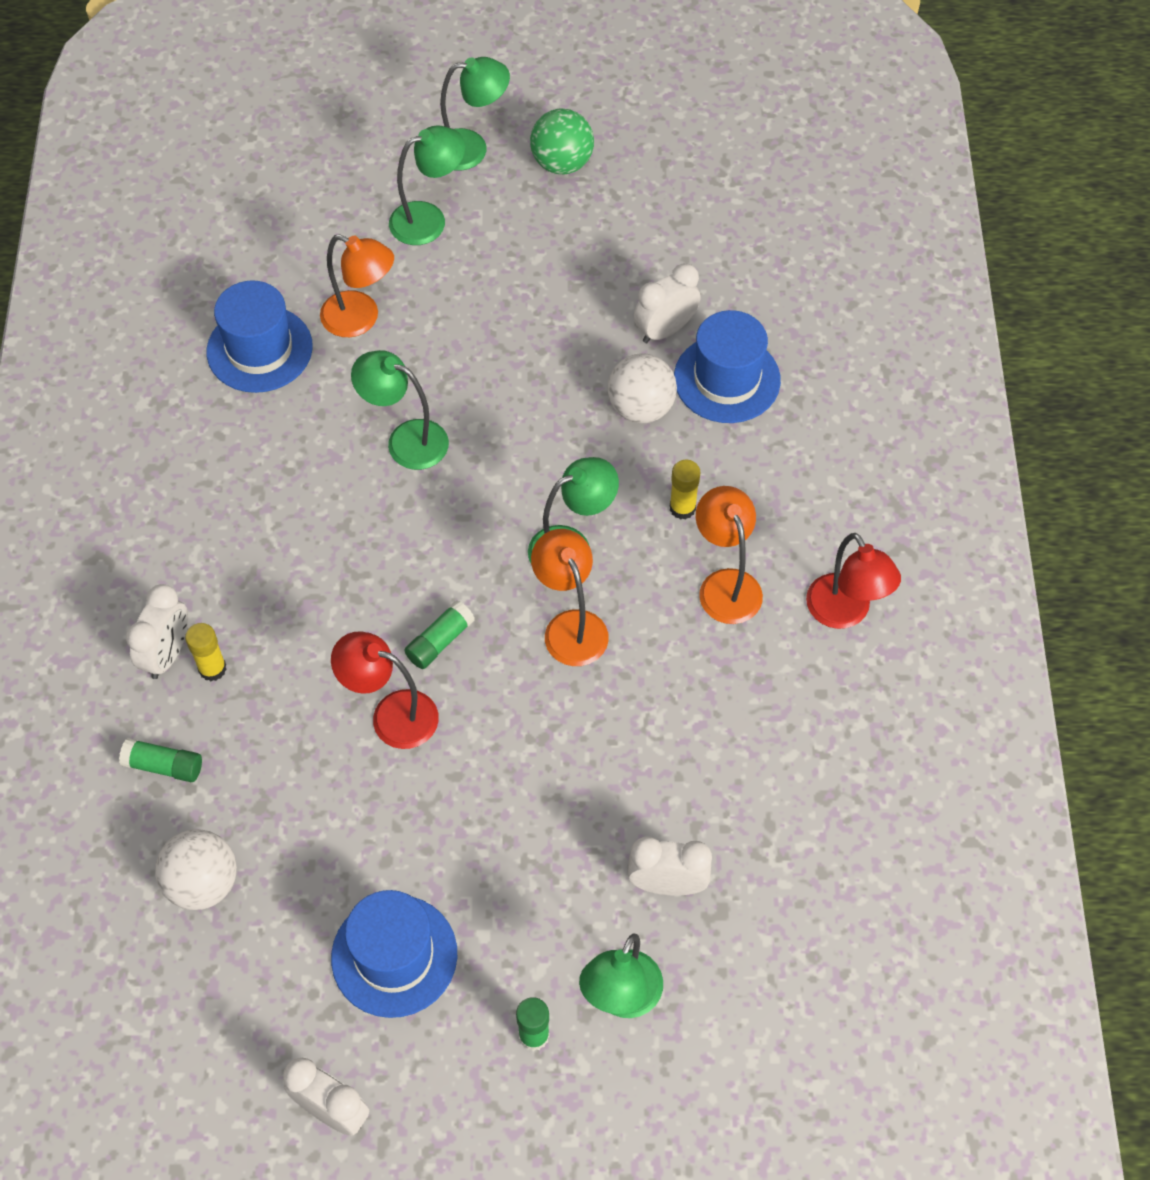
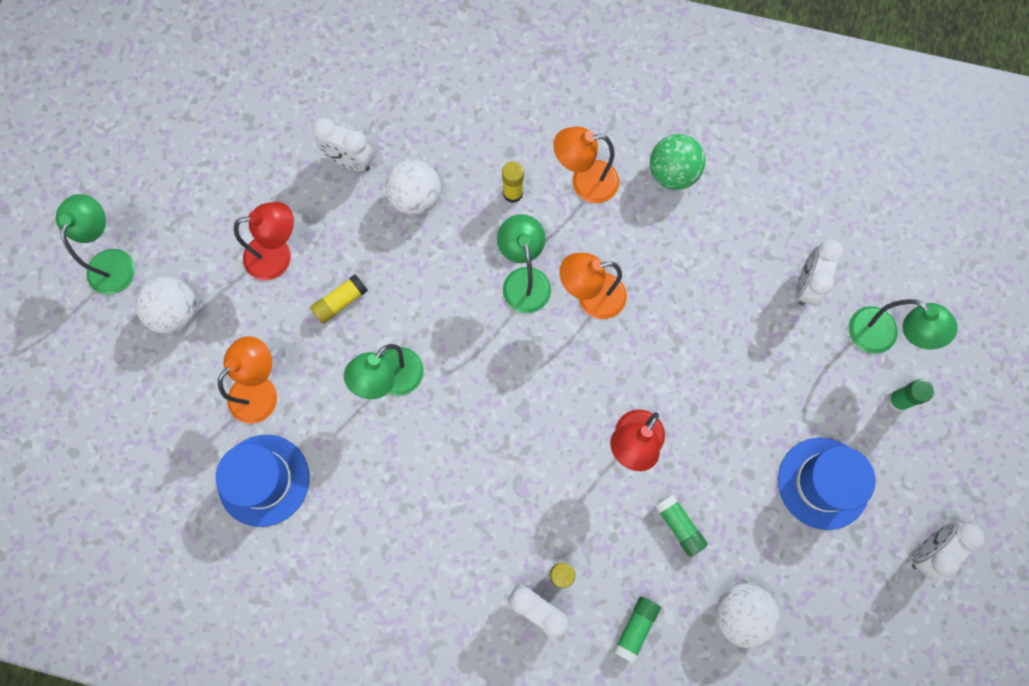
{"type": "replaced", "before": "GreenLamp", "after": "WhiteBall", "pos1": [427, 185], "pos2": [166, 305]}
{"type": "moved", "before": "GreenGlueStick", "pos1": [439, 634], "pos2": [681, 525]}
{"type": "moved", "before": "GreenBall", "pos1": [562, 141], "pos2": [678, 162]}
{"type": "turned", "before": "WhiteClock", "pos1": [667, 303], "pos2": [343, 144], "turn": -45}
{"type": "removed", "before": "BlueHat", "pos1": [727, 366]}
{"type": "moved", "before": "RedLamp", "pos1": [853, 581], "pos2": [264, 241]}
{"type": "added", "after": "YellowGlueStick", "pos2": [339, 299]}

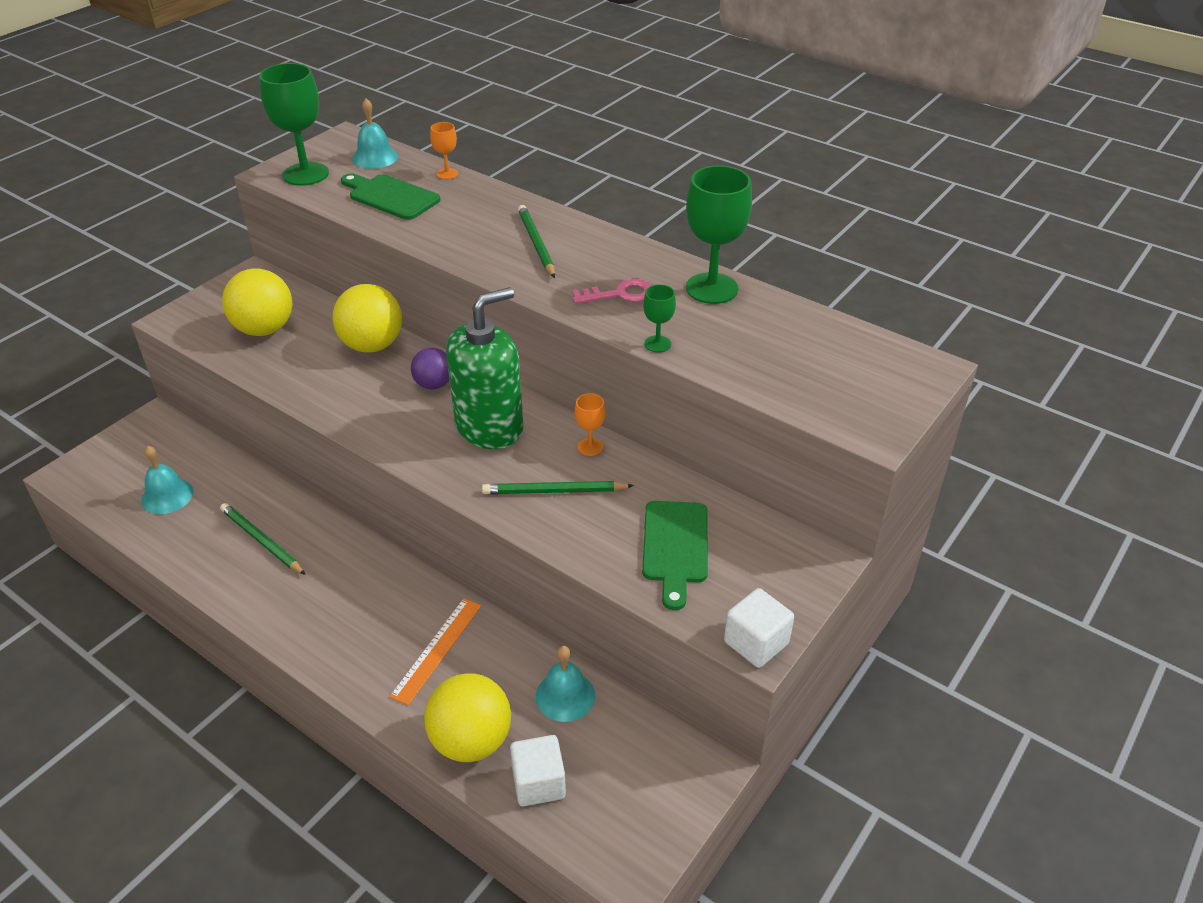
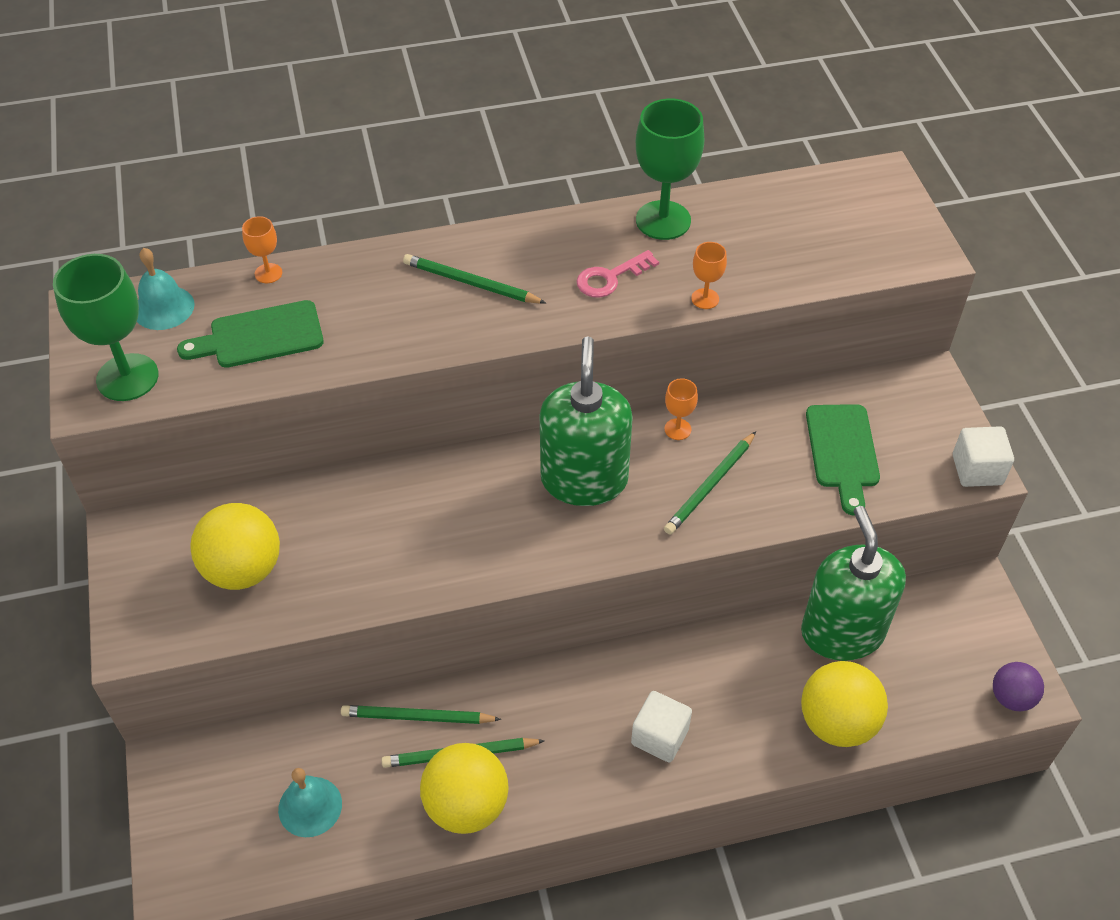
{"type": "moved", "before": "YellowBall", "pos1": [367, 318], "pos2": [464, 788]}
{"type": "removed", "before": "OrangeRuler", "pos1": [435, 651]}
{"type": "moved", "before": "PurpleBall", "pos1": [430, 368], "pos2": [1018, 686]}
{"type": "moved", "before": "WhiteCube", "pos1": [538, 770], "pos2": [661, 726]}
{"type": "replaced", "before": "TurquoiseBell", "after": "GreenSoapDispenser", "pos1": [565, 684], "pos2": [853, 583]}
{"type": "turned", "before": "PinkKey", "pos1": [612, 291], "pos2": [617, 274], "turn": -150}
{"type": "turned", "before": "GreenCuttingBoard", "pos1": [675, 555], "pos2": [843, 460], "turn": 45}
{"type": "recoloured", "before": "GreenGoblet", "after": "OrangeGoblet", "pos1": [659, 318], "pos2": [709, 275]}
{"type": "added", "after": "GreenPencil", "pos2": [421, 714]}

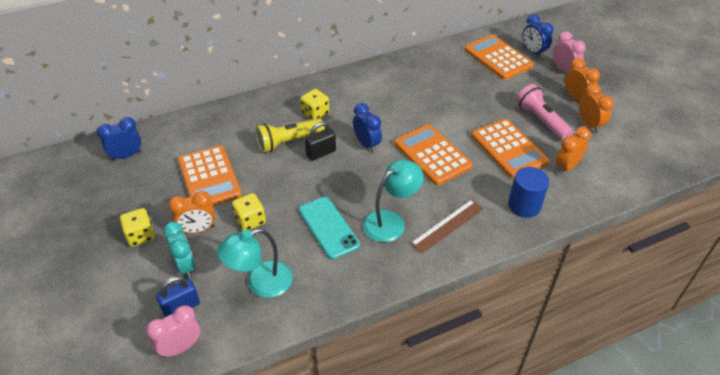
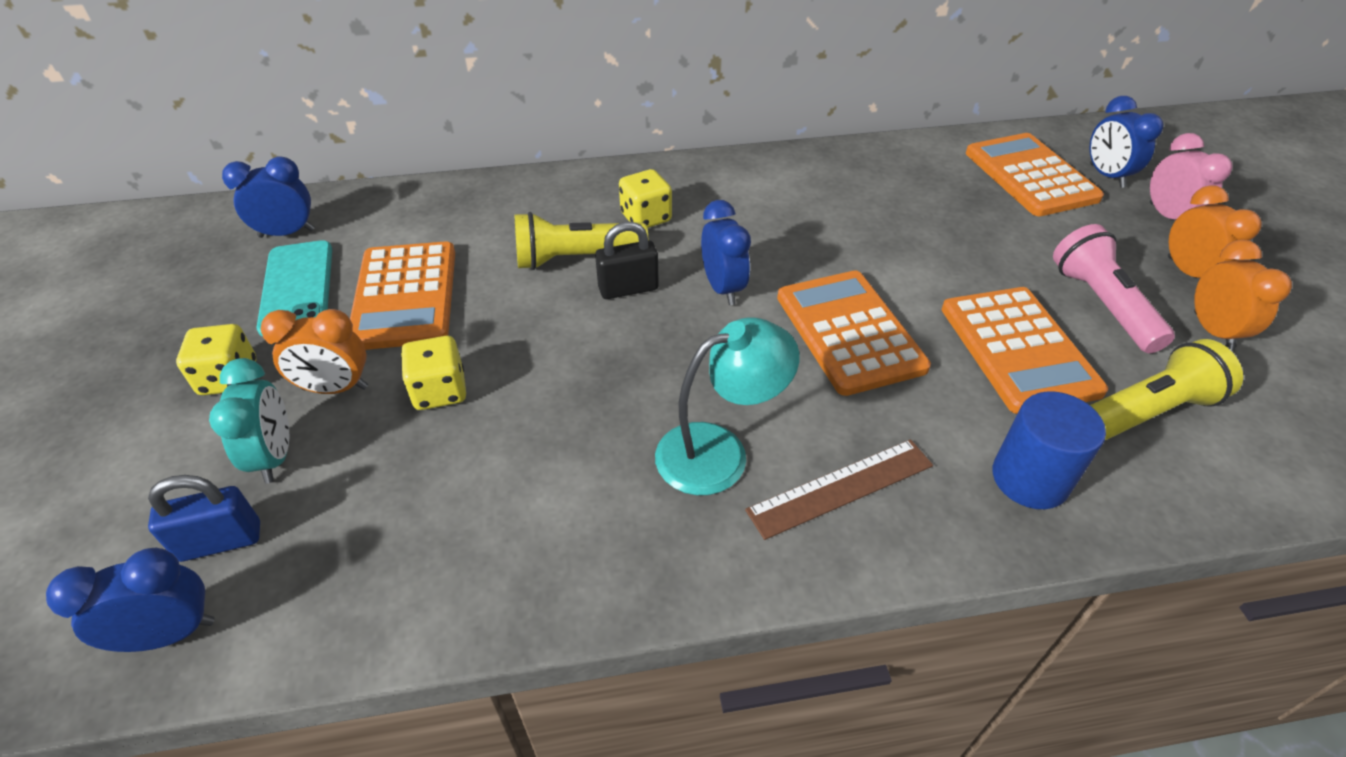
{"type": "recoloured", "before": "PinkClock", "after": "BlueClock", "pos1": [173, 331], "pos2": [130, 600]}
{"type": "removed", "before": "TurquoiseLamp", "pos1": [255, 263]}
{"type": "moved", "before": "TurquoisePhone", "pos1": [329, 228], "pos2": [294, 288]}
{"type": "replaced", "before": "OrangeClock", "after": "YellowFlashlight", "pos1": [573, 150], "pos2": [1166, 389]}

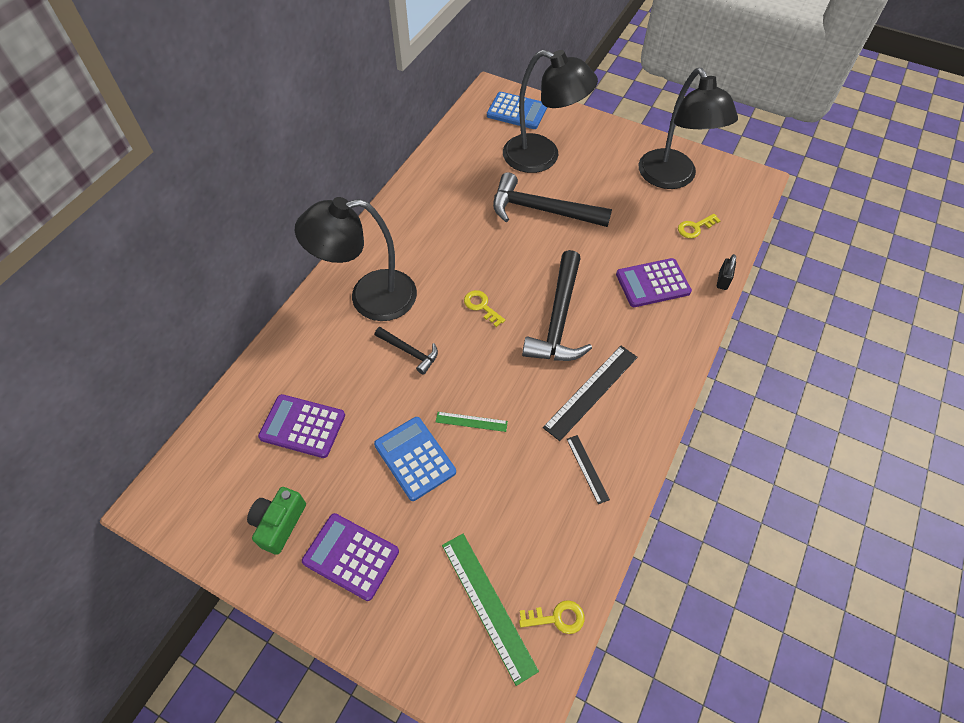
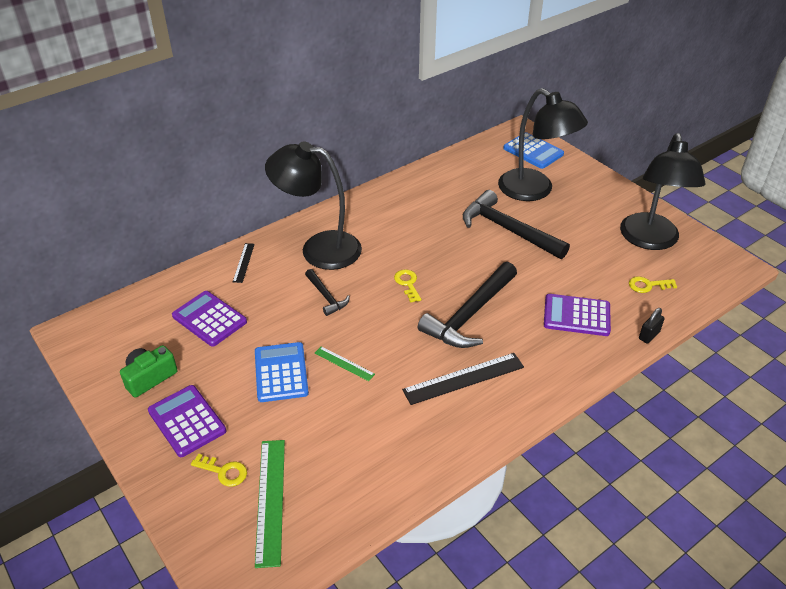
{"type": "moved", "before": "YellowKey", "pos1": [552, 617], "pos2": [219, 470]}
{"type": "moved", "before": "BlackRuler", "pos1": [588, 469], "pos2": [244, 263]}

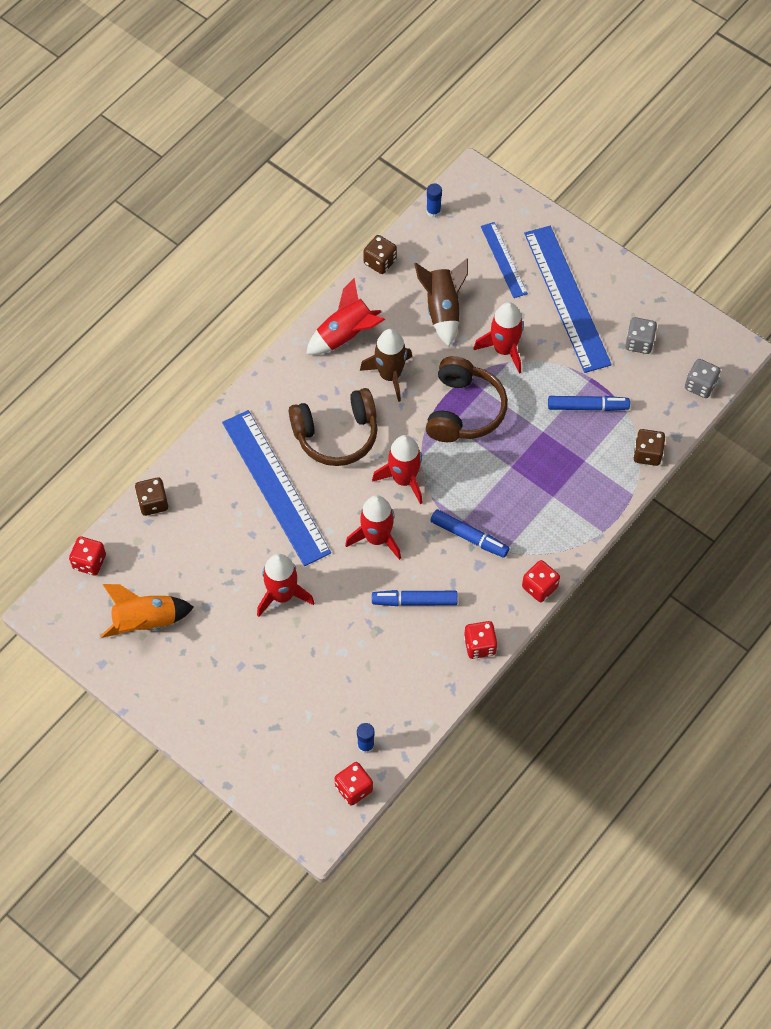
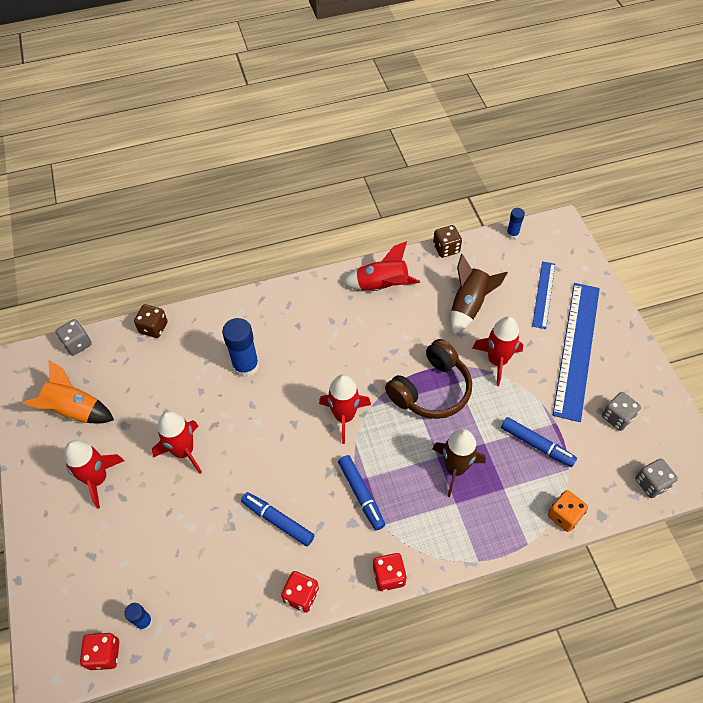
{"type": "recoloured", "before": "RedDice", "after": "GreyDice", "pos1": [87, 556], "pos2": [73, 337]}
{"type": "replaced", "before": "BlueRuler", "after": "BlueGlueStick", "pos1": [276, 488], "pos2": [240, 348]}
{"type": "removed", "before": "BrownHeadphones", "pos1": [333, 427]}
{"type": "moved", "before": "RedRocket", "pos1": [373, 527], "pos2": [94, 474]}
{"type": "moved", "before": "BrownRocket", "pos1": [386, 365], "pos2": [459, 463]}
{"type": "recoloured", "before": "BrownDice", "after": "OrangeDice", "pos1": [649, 447], "pos2": [568, 511]}

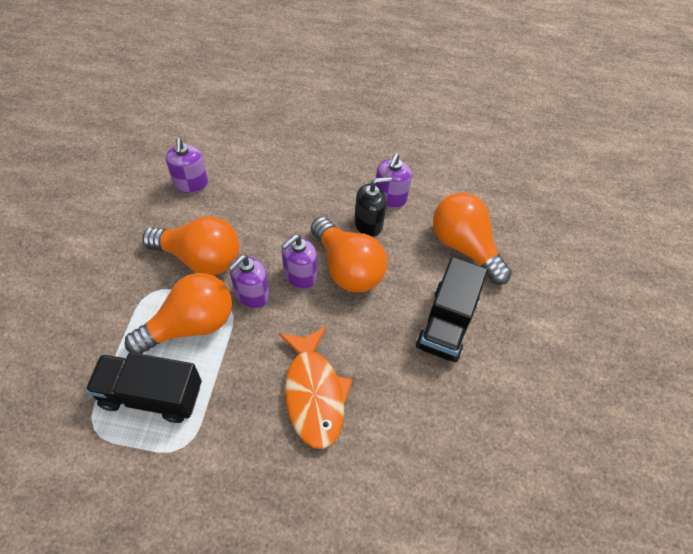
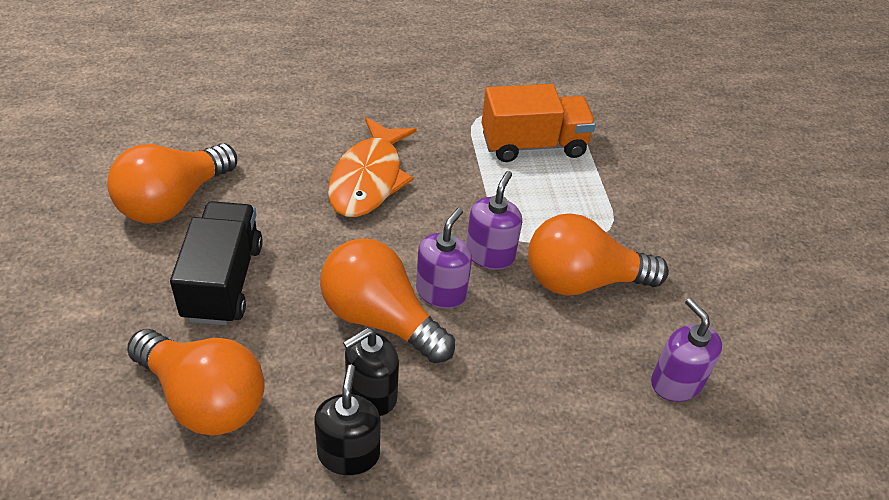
{"type": "recoloured", "before": "BlackTruck", "after": "OrangeTruck", "pos1": [143, 387], "pos2": [538, 123]}
{"type": "moved", "before": "OrangeLightBulb", "pos1": [178, 313], "pos2": [172, 183]}
{"type": "turned", "before": "OrangeFish", "pos1": [315, 387], "pos2": [372, 167], "turn": -135}
{"type": "recoloured", "before": "PurpleSoapDispenser", "after": "BlackSoapDispenser", "pos1": [394, 181], "pos2": [347, 420]}

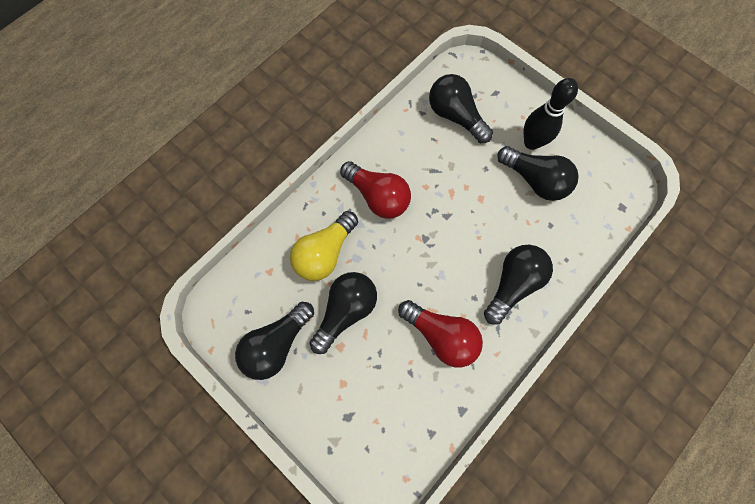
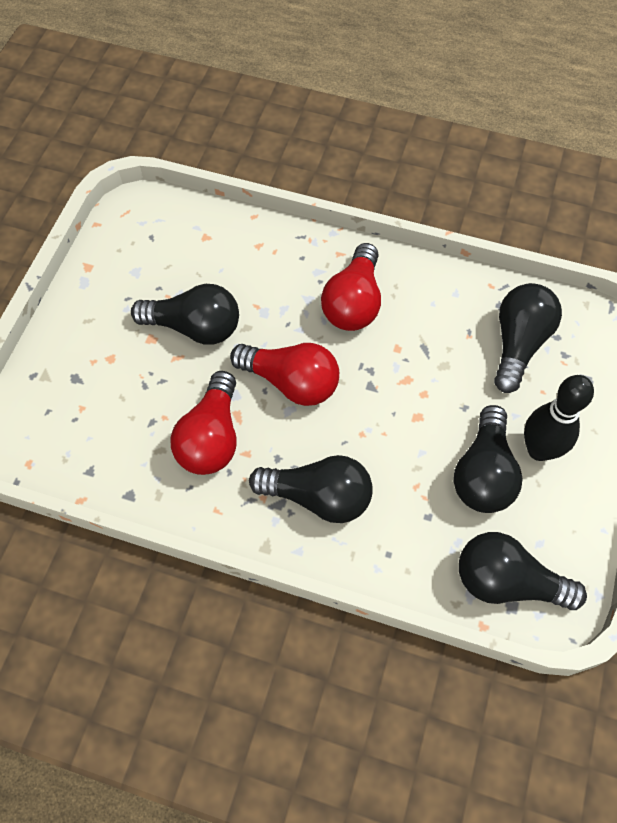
{"type": "moved", "before": "BlackLightBulb", "pos1": [274, 341], "pos2": [523, 571]}
{"type": "removed", "before": "YellowLightBulb", "pos1": [324, 246]}
{"type": "added", "after": "RedLightBulb", "pos2": [284, 374]}

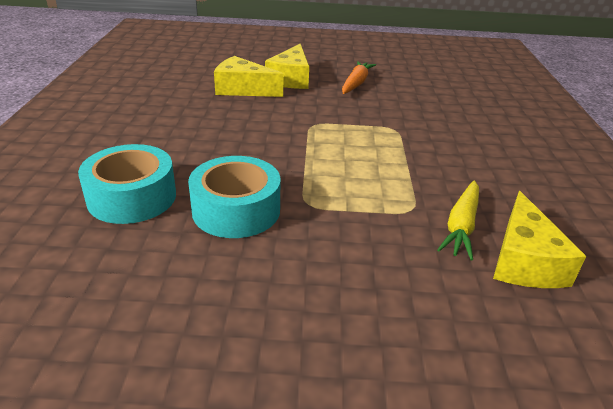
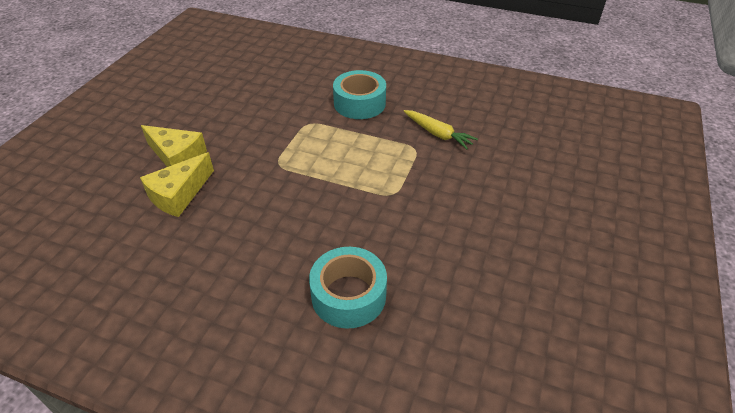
{"type": "moved", "before": "TurquoiseTape", "pos1": [234, 197], "pos2": [359, 94]}
{"type": "removed", "before": "OrangeCarrot", "pos1": [359, 77]}
{"type": "removed", "before": "YellowCheese", "pos1": [539, 239]}

